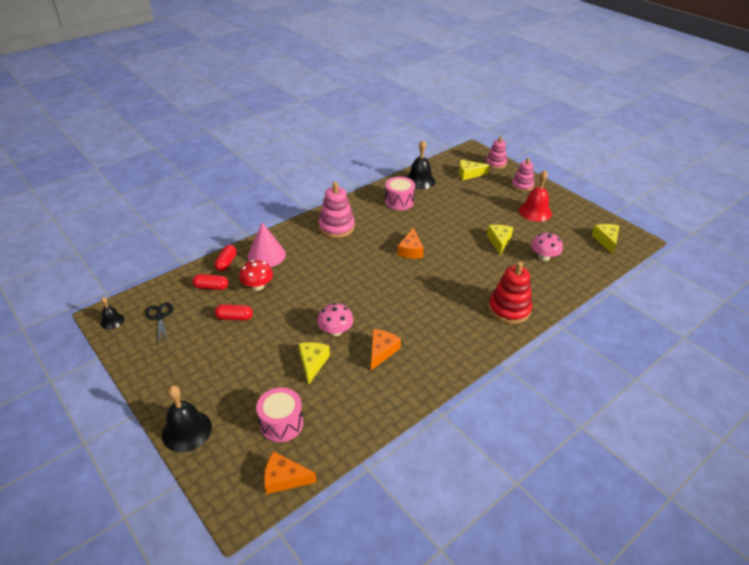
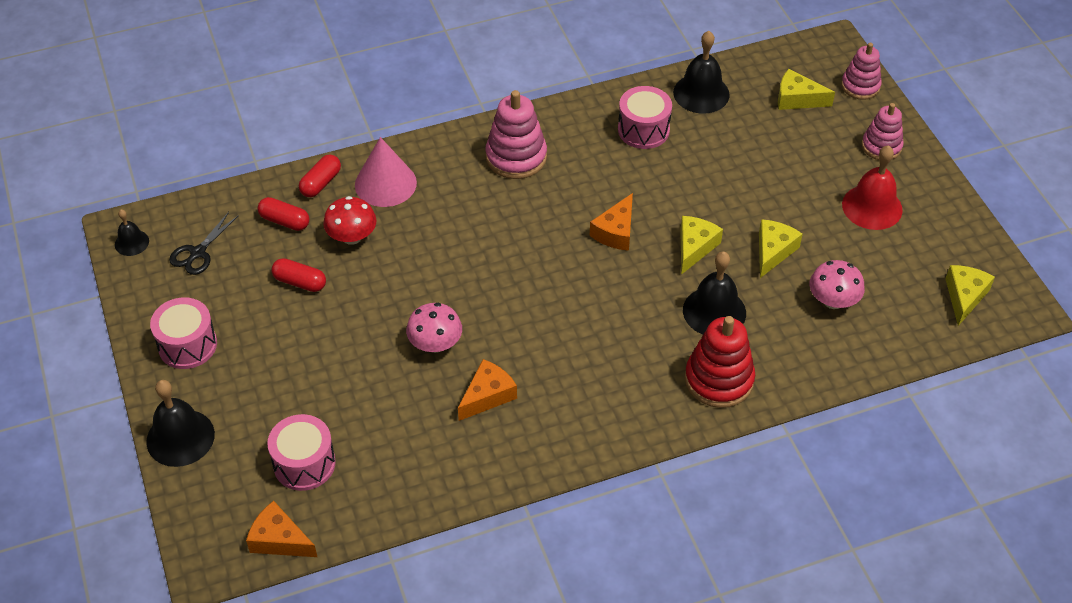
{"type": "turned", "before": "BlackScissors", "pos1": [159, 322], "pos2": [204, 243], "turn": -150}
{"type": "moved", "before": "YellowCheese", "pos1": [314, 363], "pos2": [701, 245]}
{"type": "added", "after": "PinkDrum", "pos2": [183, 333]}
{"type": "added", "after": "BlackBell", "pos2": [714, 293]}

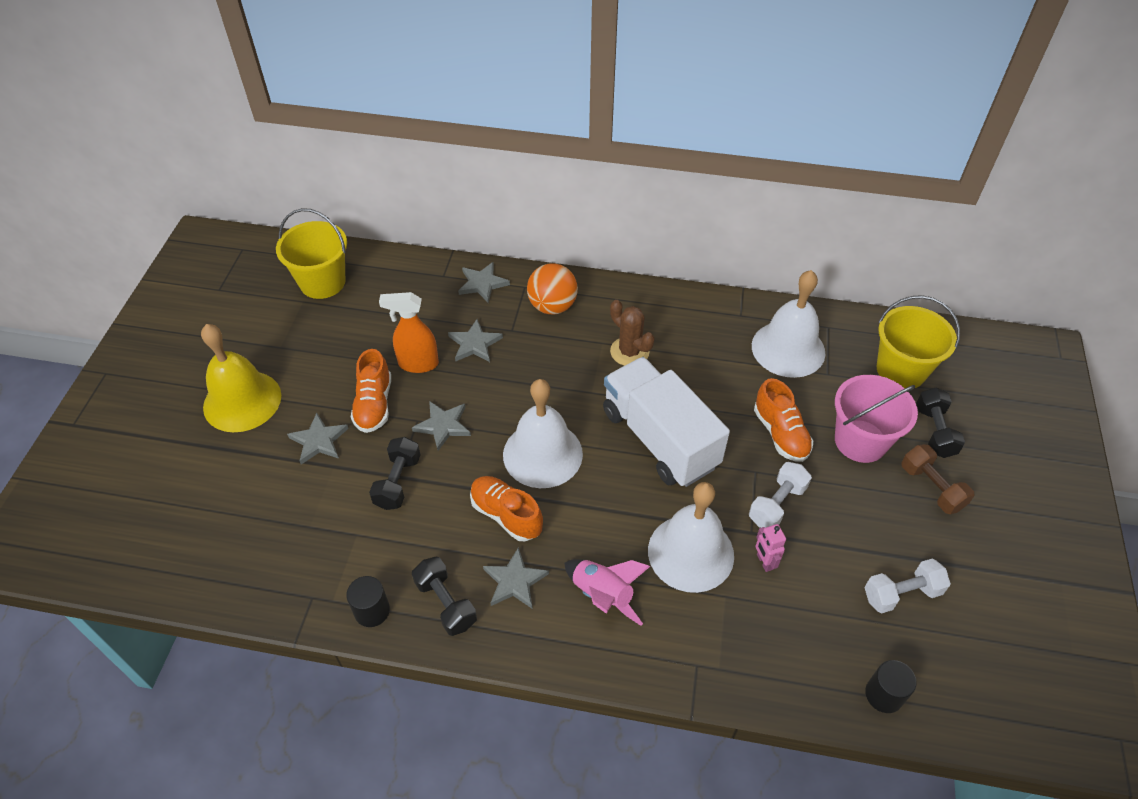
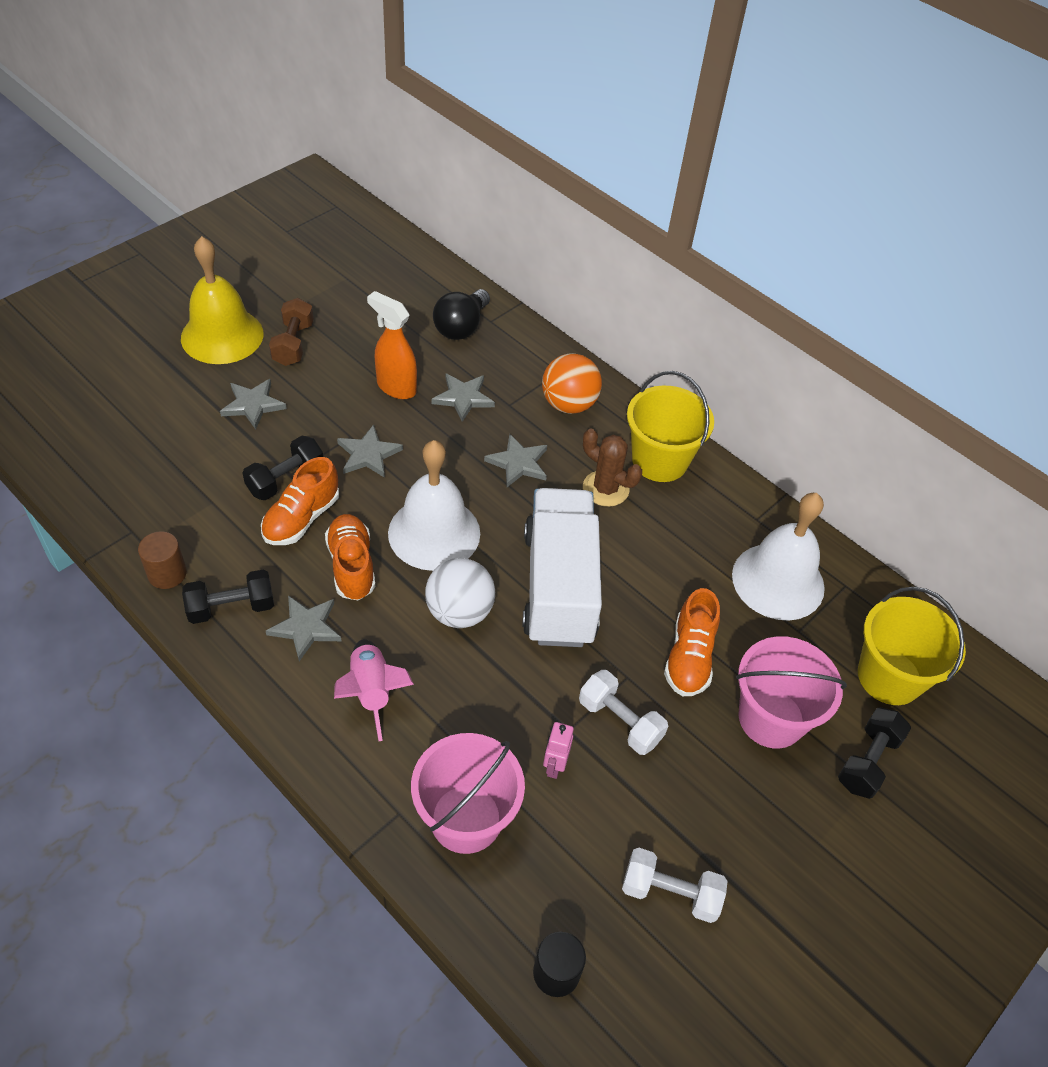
{"type": "moved", "before": "YellowBucket", "pos1": [311, 253], "pos2": [670, 426]}
{"type": "recoloured", "before": "BlackCylinder", "after": "BrownCylinder", "pos1": [368, 601], "pos2": [162, 560]}
{"type": "moved", "before": "OrangeShoe", "pos1": [371, 391], "pos2": [300, 501]}
{"type": "turned", "before": "BlackDumbbell", "pos1": [444, 596], "pos2": [228, 596], "turn": 75}
{"type": "moved", "before": "GreyStar", "pos1": [484, 282], "pos2": [515, 460]}
{"type": "turned", "before": "BrownCactus", "pos1": [632, 333], "pos2": [612, 467], "turn": -45}
{"type": "removed", "before": "WhiteBell", "pos1": [691, 537]}
{"type": "turned", "before": "WhiteDumbbell", "pos1": [780, 495], "pos2": [623, 712], "turn": 60}
{"type": "moved", "before": "BrownDumbbell", "pos1": [938, 479], "pos2": [291, 332]}
{"type": "added", "after": "PinkBucket", "pos2": [468, 793]}
{"type": "added", "after": "WhiteBall", "pos2": [460, 593]}
{"type": "added", "after": "BlackLightBulb", "pos2": [461, 314]}

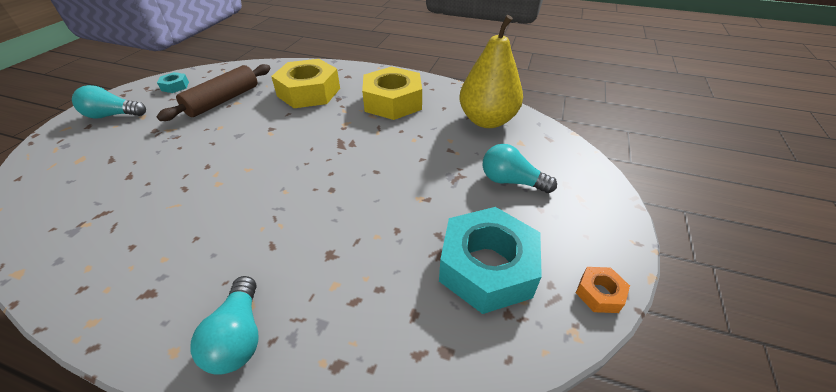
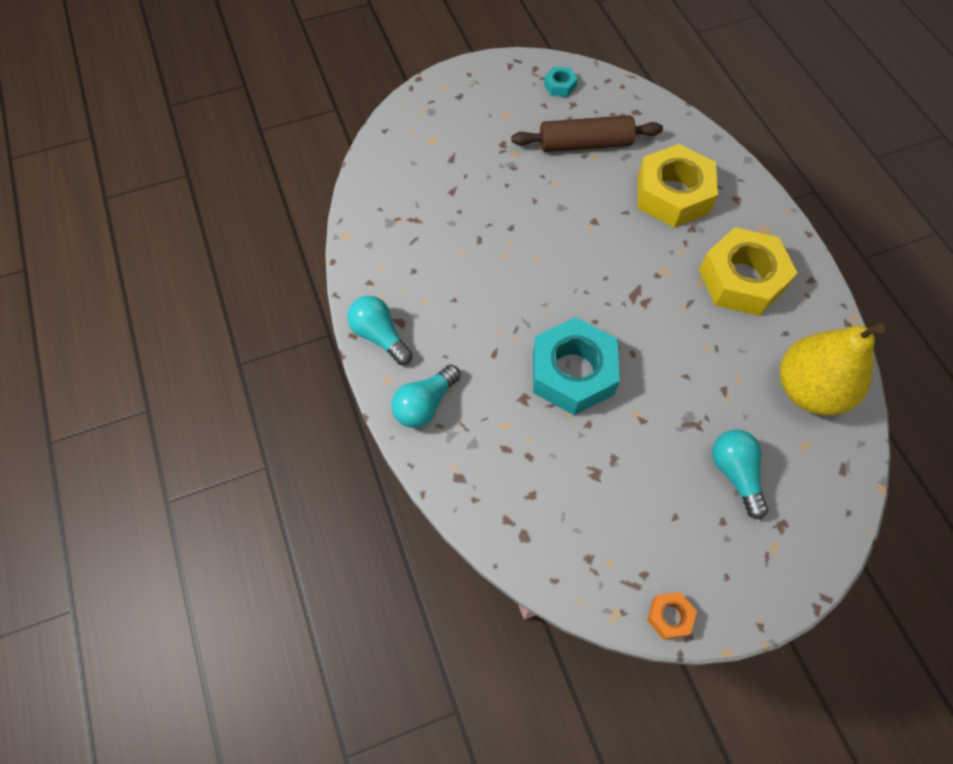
{"type": "moved", "before": "TurquoiseLightBulb", "pos1": [109, 102], "pos2": [380, 330]}
{"type": "moved", "before": "TurquoiseNut", "pos1": [490, 260], "pos2": [576, 366]}

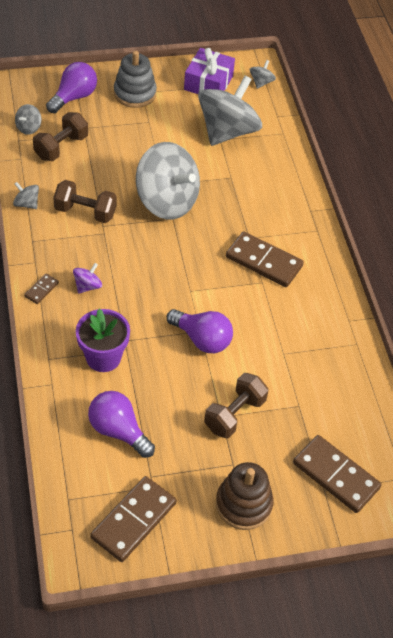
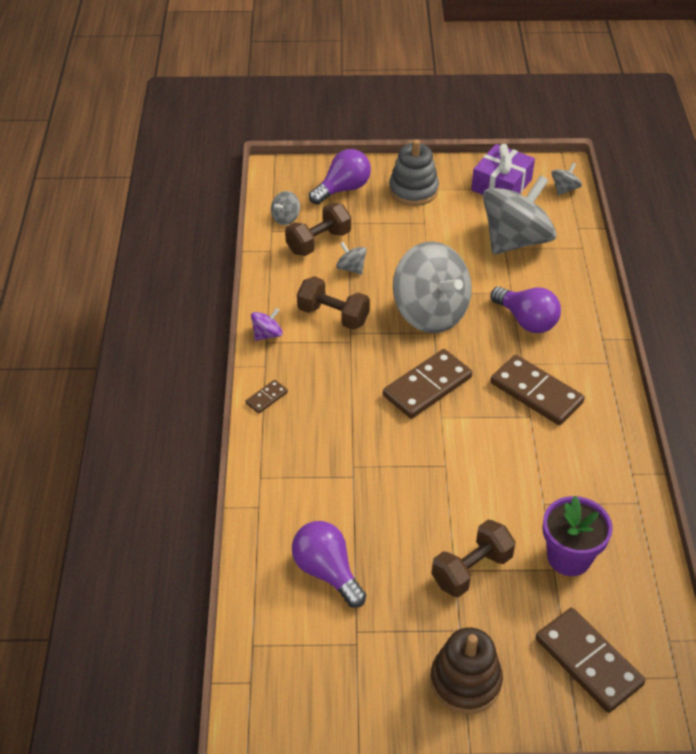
{"type": "moved", "before": "GreySpinningTop", "pos1": [26, 195], "pos2": [351, 258]}
{"type": "moved", "before": "PurpleSpinningTop", "pos1": [87, 278], "pos2": [267, 324]}
{"type": "moved", "before": "PurpleFlowerPot", "pos1": [103, 340], "pos2": [578, 536]}
{"type": "moved", "before": "BrownDomino", "pos1": [133, 519], "pos2": [428, 384]}
{"type": "moved", "before": "PurpleLightBulb", "pos1": [200, 331], "pos2": [526, 310]}

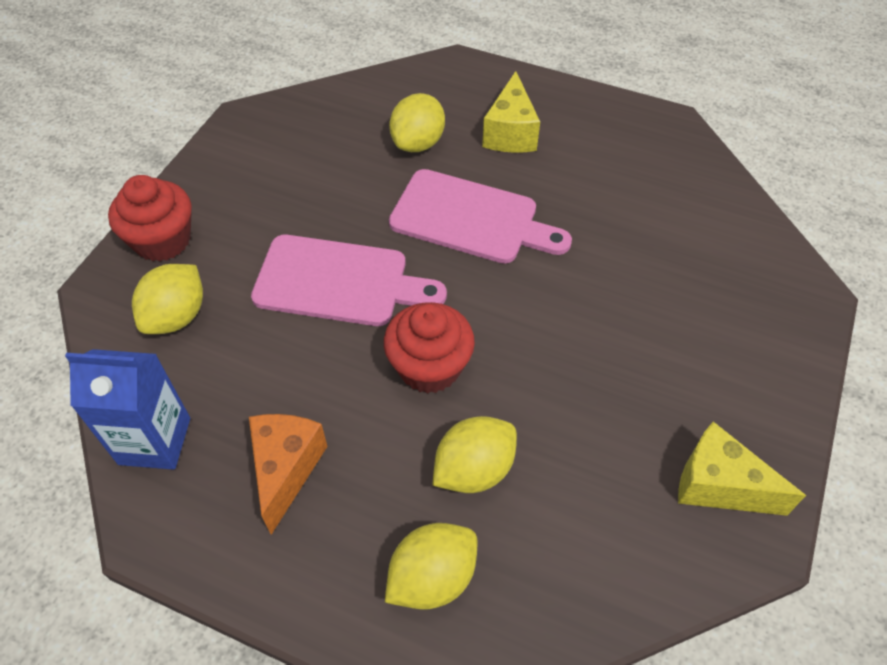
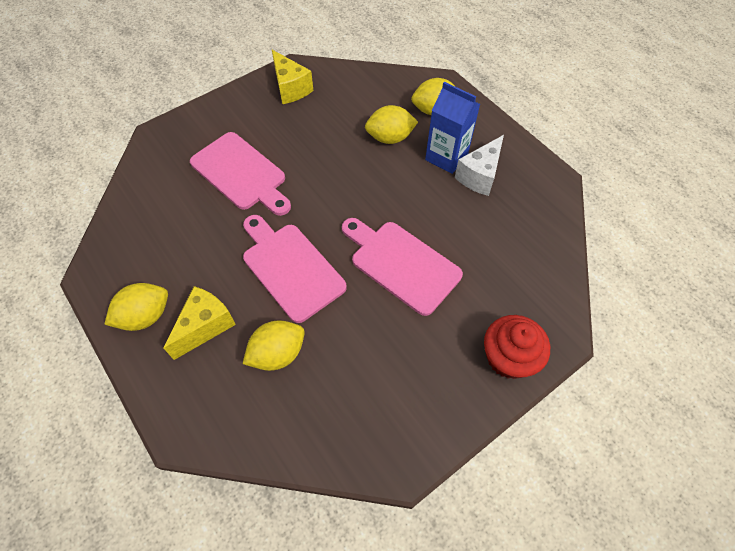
{"type": "moved", "before": "BlueCarton", "pos1": [127, 409], "pos2": [452, 128]}
{"type": "moved", "before": "YellowLemon", "pos1": [167, 299], "pos2": [136, 307]}
{"type": "recoloured", "before": "OrangeCheese", "after": "WhiteCheese", "pos1": [288, 474], "pos2": [479, 165]}
{"type": "removed", "before": "RedCupcake", "pos1": [429, 348]}
{"type": "added", "after": "PinkCuttingBoard", "pos2": [240, 174]}

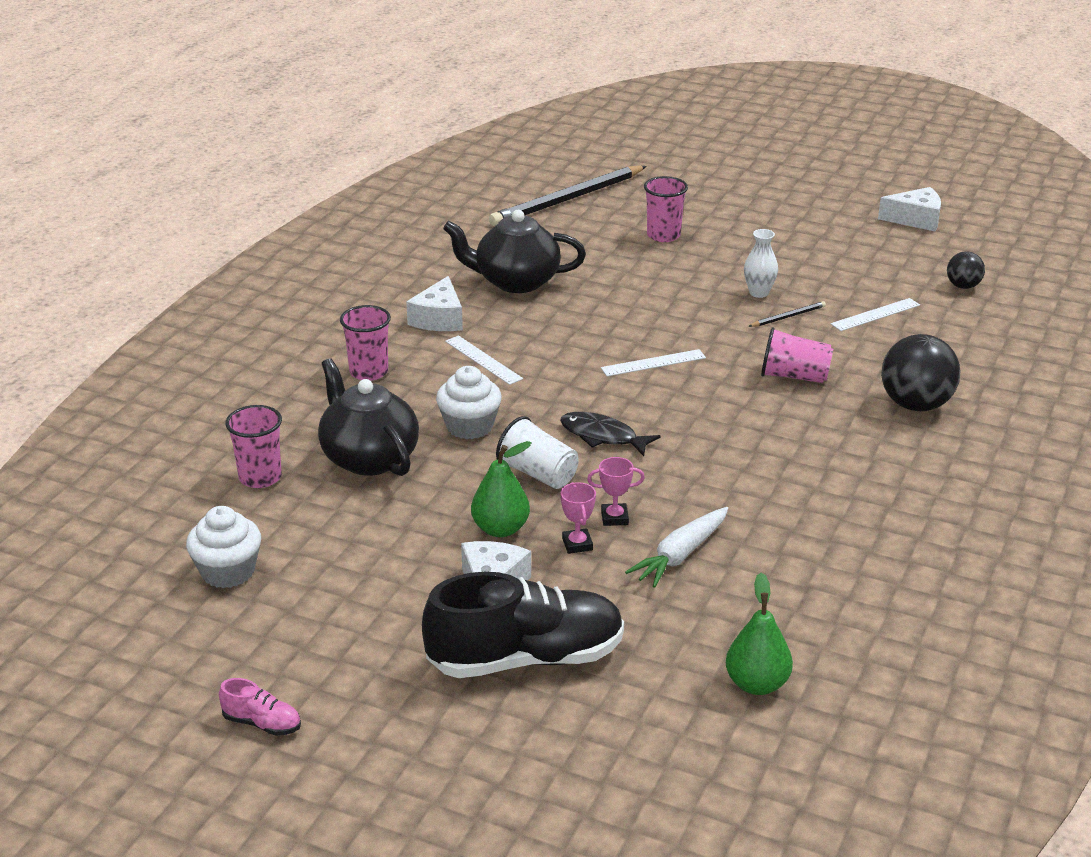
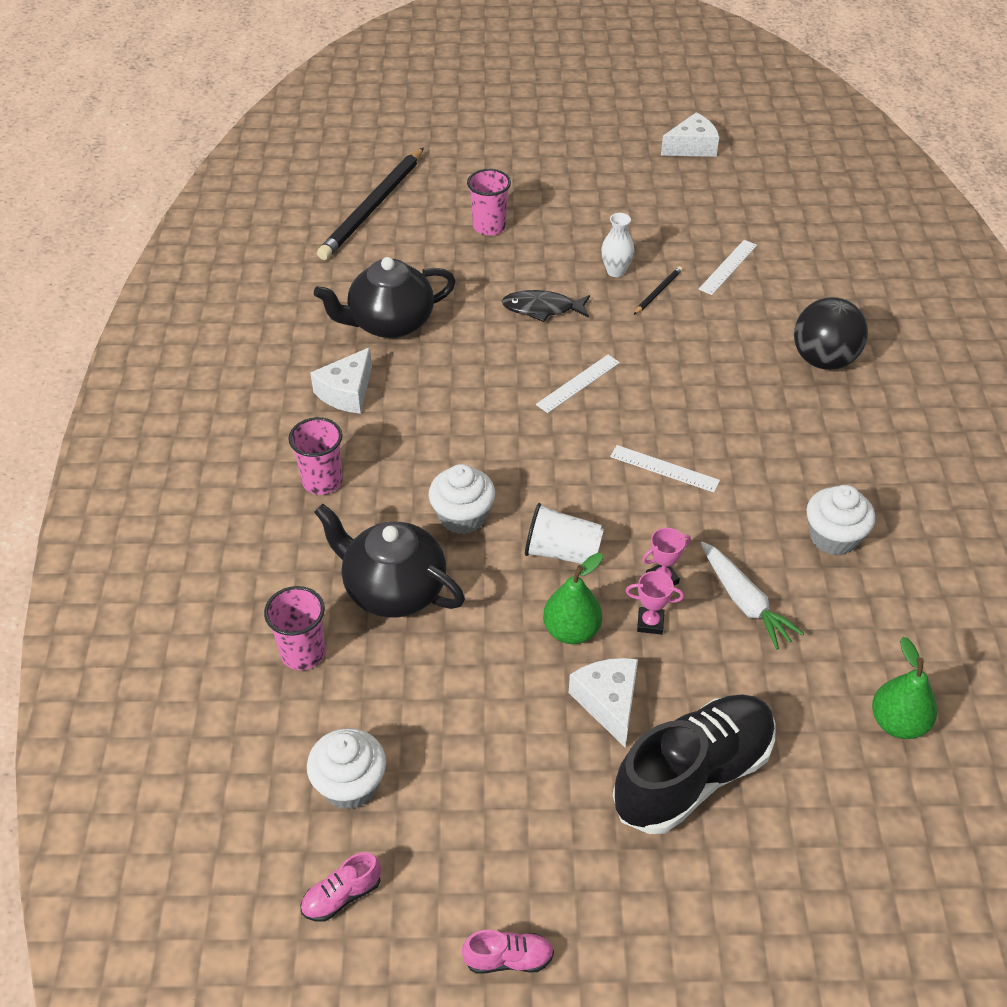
{"type": "turned", "before": "WhiteCheese", "pos1": [434, 303], "pos2": [341, 380], "turn": 45}
{"type": "moved", "before": "WhiteRuler", "pos1": [484, 360], "pos2": [665, 469]}
{"type": "moved", "before": "BlackFish", "pos1": [610, 434], "pos2": [545, 306]}
{"type": "turned", "before": "PinkTrophy", "pos1": [578, 518], "pos2": [655, 602], "turn": -45}
{"type": "turned", "before": "WhiteCarrot", "pos1": [676, 547], "pos2": [753, 595], "turn": -45}
{"type": "removed", "before": "PinkCup", "pos1": [797, 355]}
{"type": "removed", "before": "BlackBall", "pos1": [966, 270]}
{"type": "added", "after": "PinkShoe", "pos2": [341, 887]}
{"type": "added", "after": "WhiteCupcake", "pos2": [841, 520]}

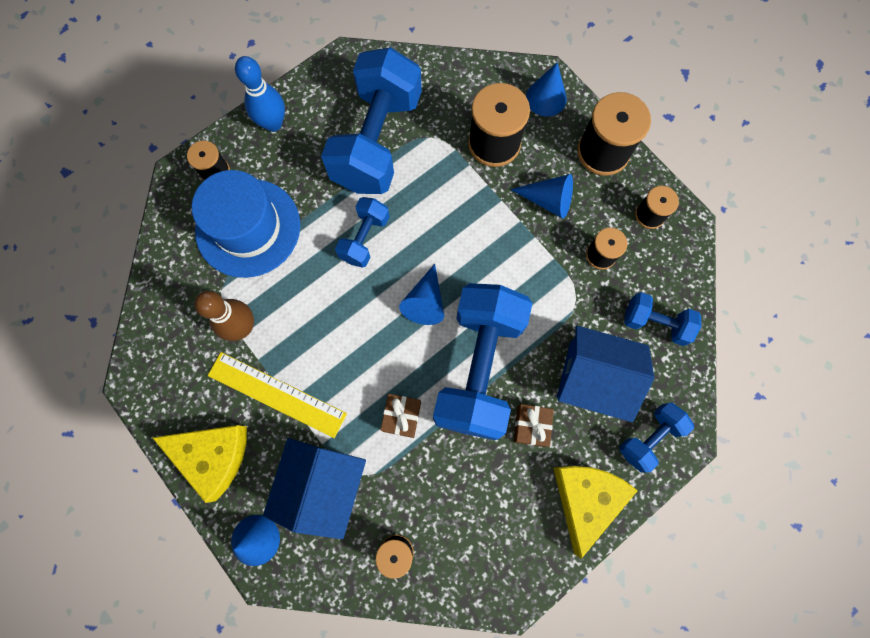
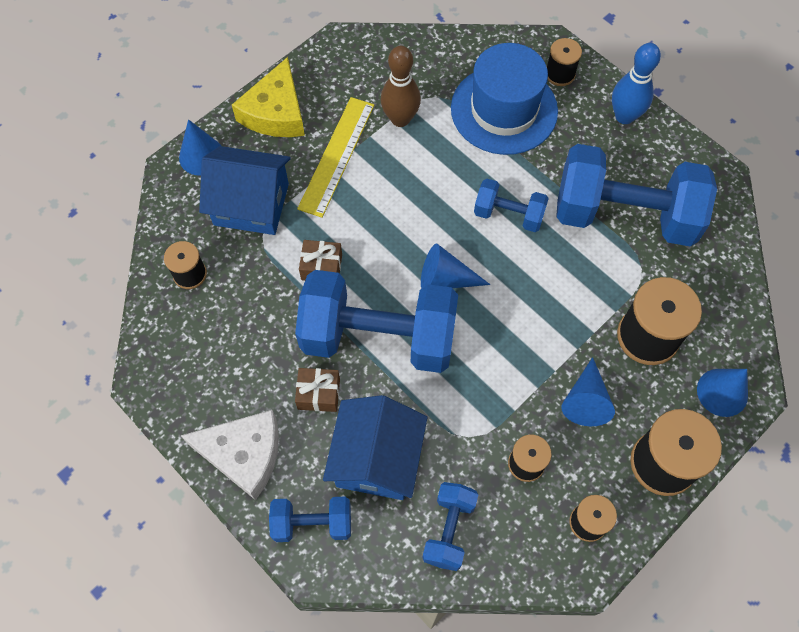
{"type": "recoloured", "before": "YellowCheese", "after": "WhiteCheese", "pos1": [595, 512], "pos2": [230, 455]}
{"type": "turned", "before": "BlueDumbbell", "pos1": [656, 438], "pos2": [310, 519], "turn": -45}

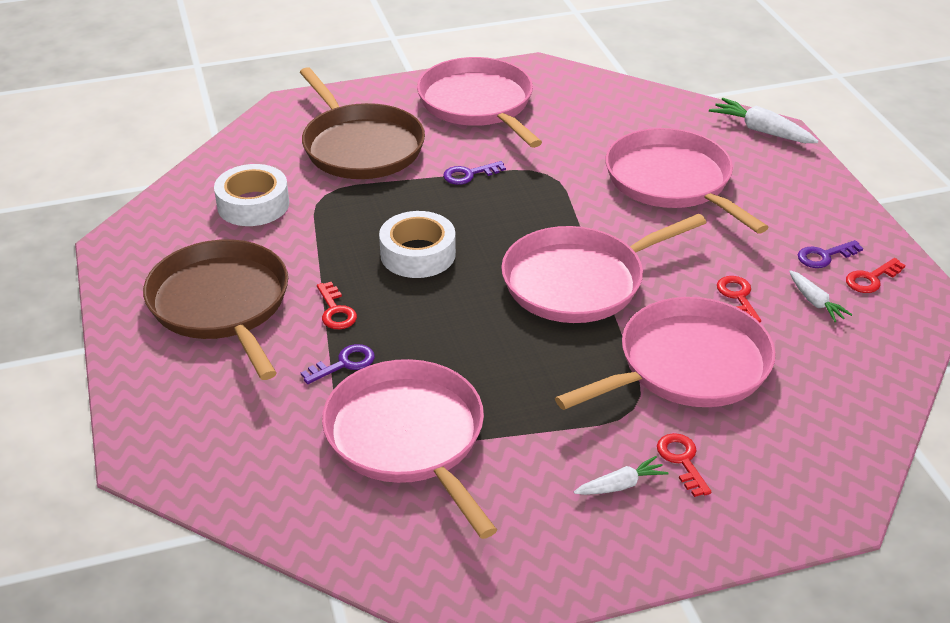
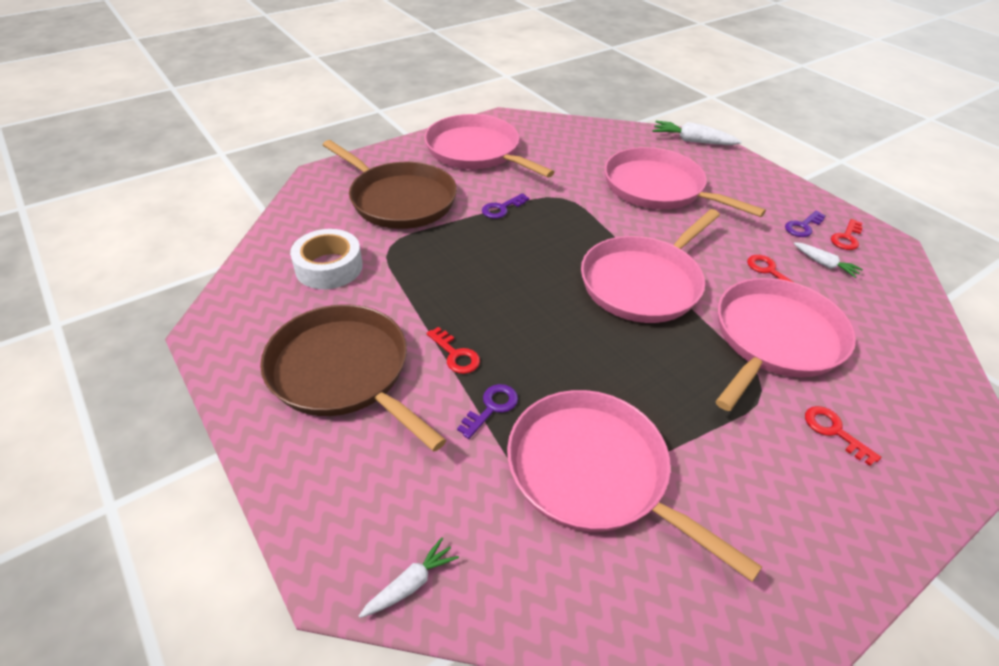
{"type": "removed", "before": "WhiteTape", "pos1": [417, 244]}
{"type": "moved", "before": "WhiteCarrot", "pos1": [621, 475], "pos2": [409, 577]}

